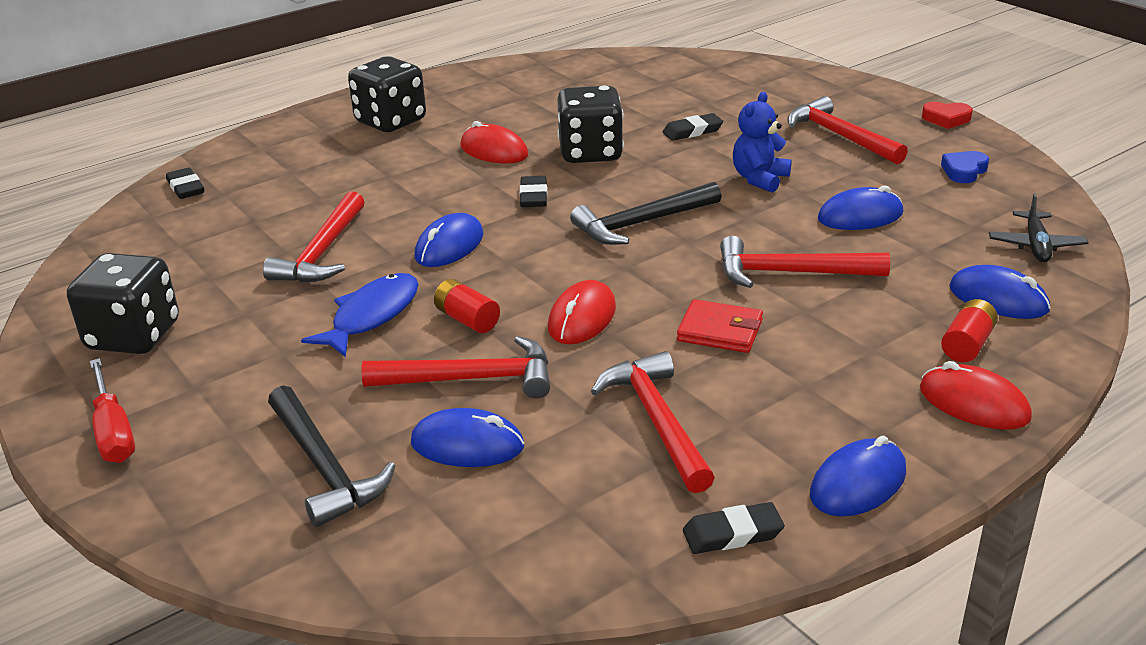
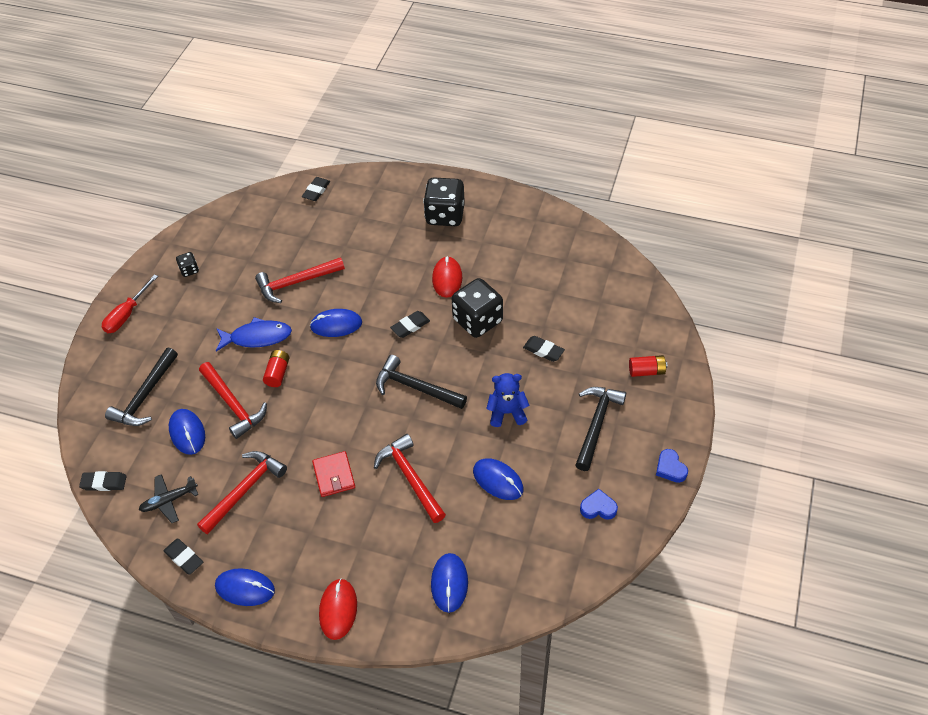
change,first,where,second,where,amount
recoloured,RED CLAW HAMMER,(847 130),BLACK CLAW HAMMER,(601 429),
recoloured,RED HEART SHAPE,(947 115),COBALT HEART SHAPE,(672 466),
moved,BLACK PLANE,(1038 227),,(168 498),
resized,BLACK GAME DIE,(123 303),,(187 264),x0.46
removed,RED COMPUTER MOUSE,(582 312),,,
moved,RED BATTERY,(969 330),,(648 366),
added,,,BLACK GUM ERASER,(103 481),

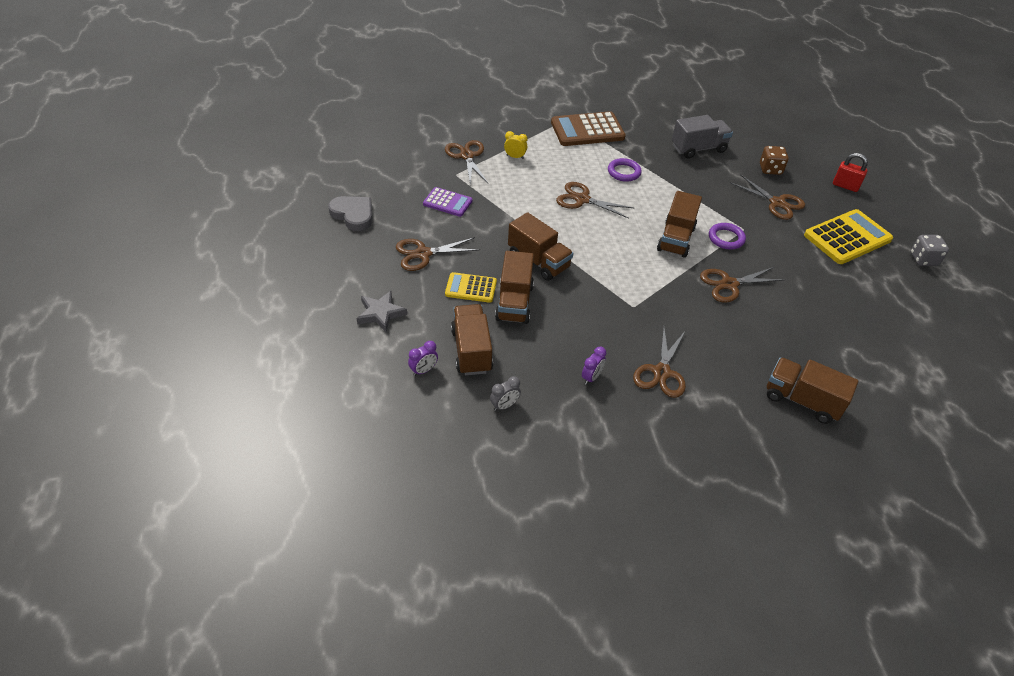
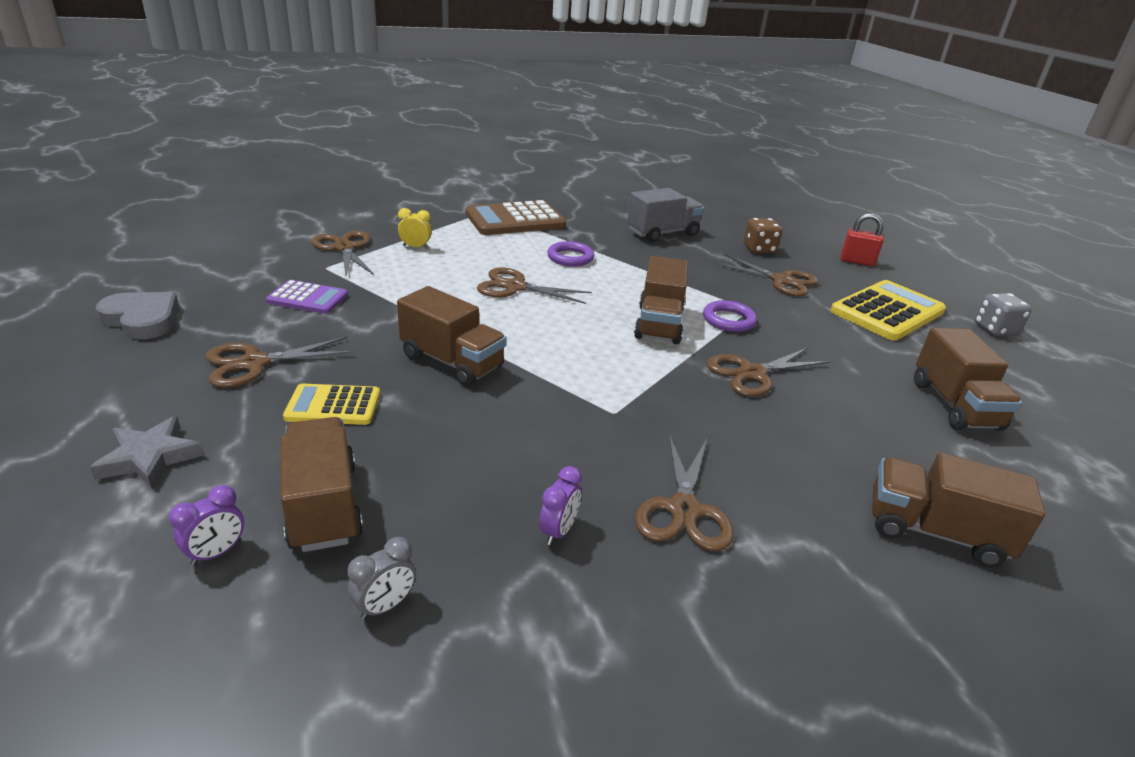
change,first,where,second,where,amount
moved,RUSSET TRUCK,(514 287),,(968 379),

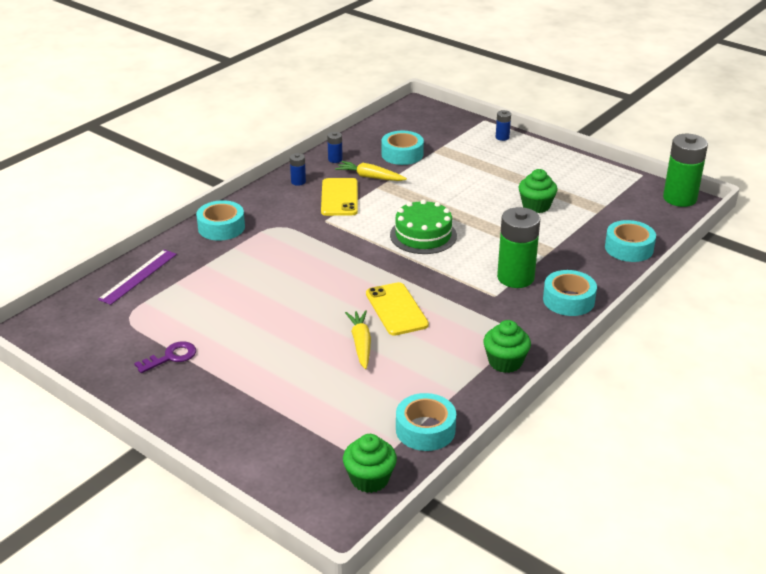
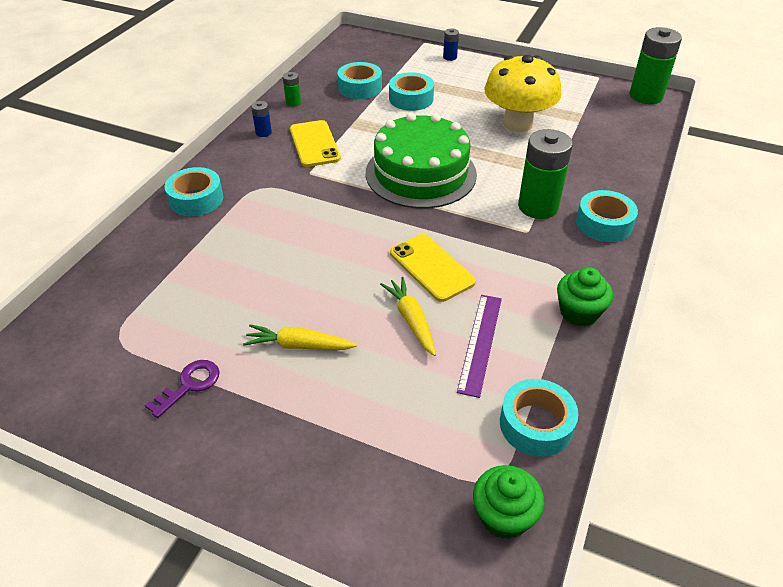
change,first,where,second,where,amount
recoloured,COBALT BATTERY,(335 147),EMERALD BATTERY,(292 89),
moved,YELLOW TOY CARROT,(371 171),,(300 337),
replaced,EMERALD FAIRY CAKE,(538 191),YELLOW MUSHROOM,(522 93),
resized,EMERALD GATEAU,(423 226),,(421 160),x1.54
moved,TURQUOISE TAPE,(630 241),,(411 91),
moved,ROYAL PURPLE STRAIGHTEDGE,(137 277),,(479 346),

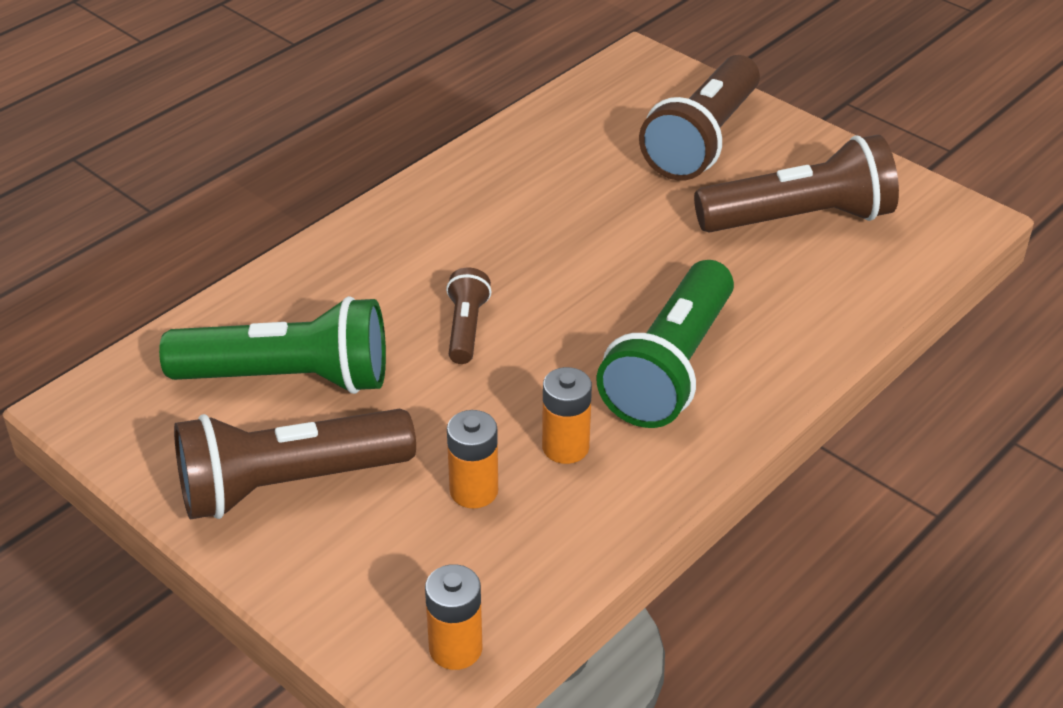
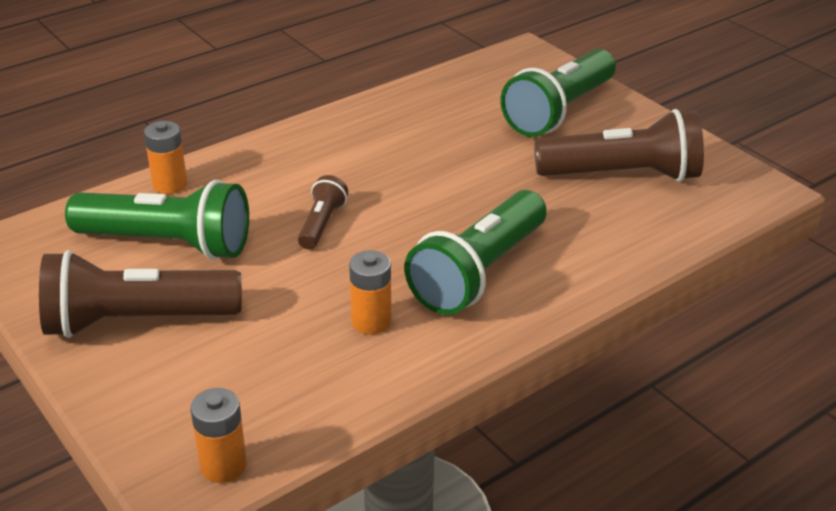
change,first,where,second,where,amount
recoloured,RUSSET FLASHLIGHT,(699 118),EMERALD FLASHLIGHT,(558 93),
moved,BRIGHT ORANGE BATTERY,(472 459),,(165 157),

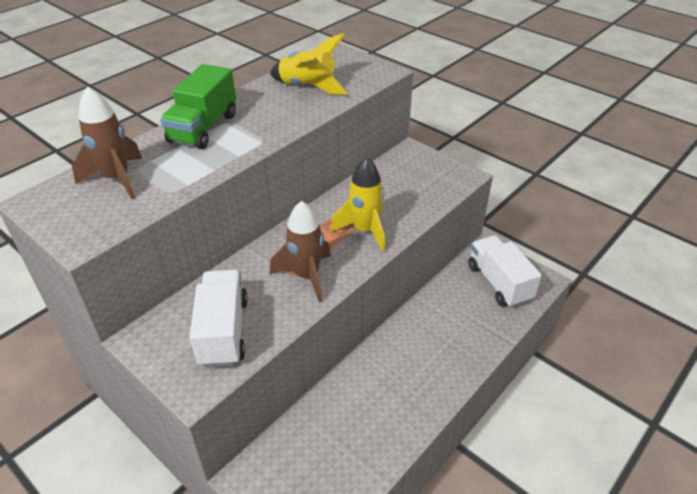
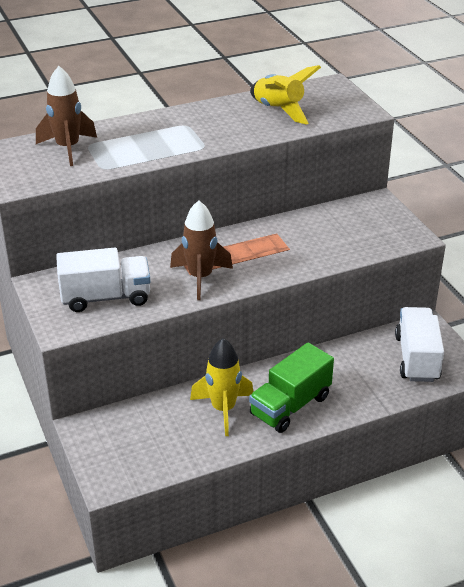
change,first,where,second,where,amount
moved,EMERALD TRUCK,(198 106),,(291 388),
moved,YELLOW SPACESHIP,(357 204),,(221 387),
turned,PURE WHITE TRUCK,(219 319),,(103 280),60 degrees clockwise

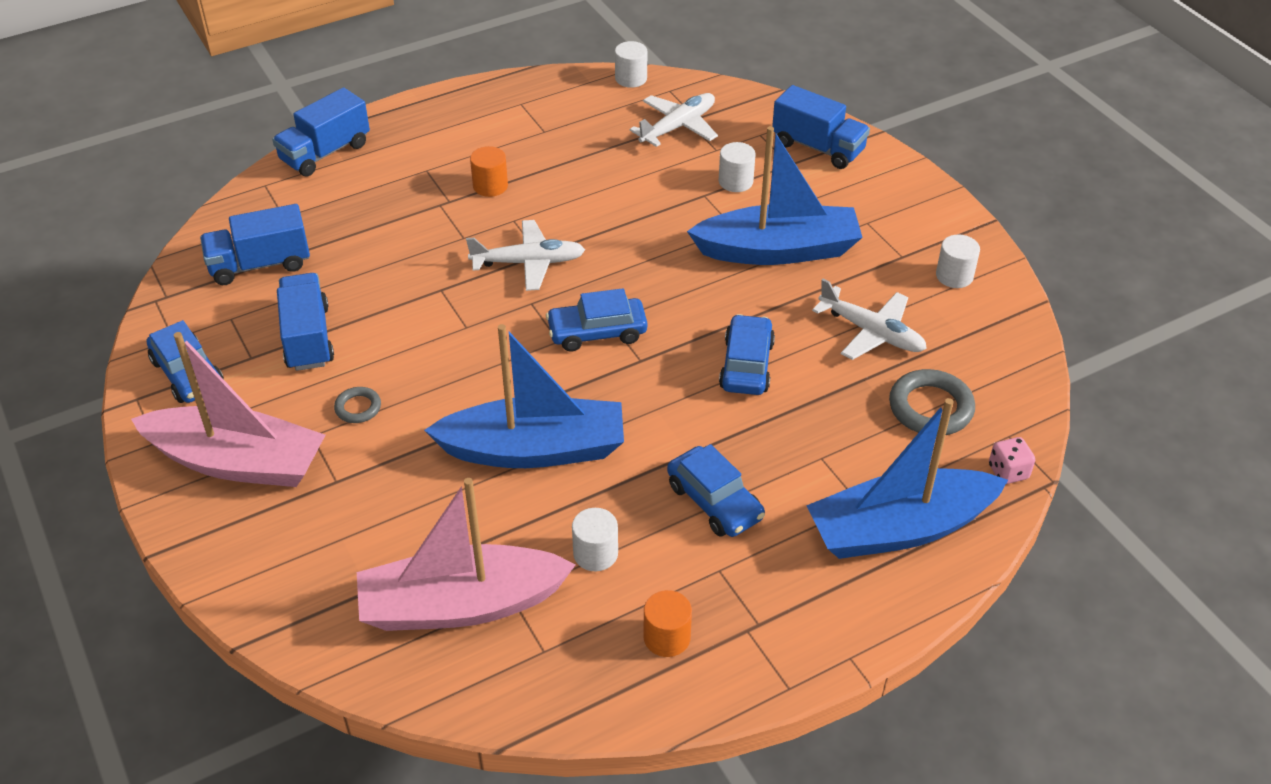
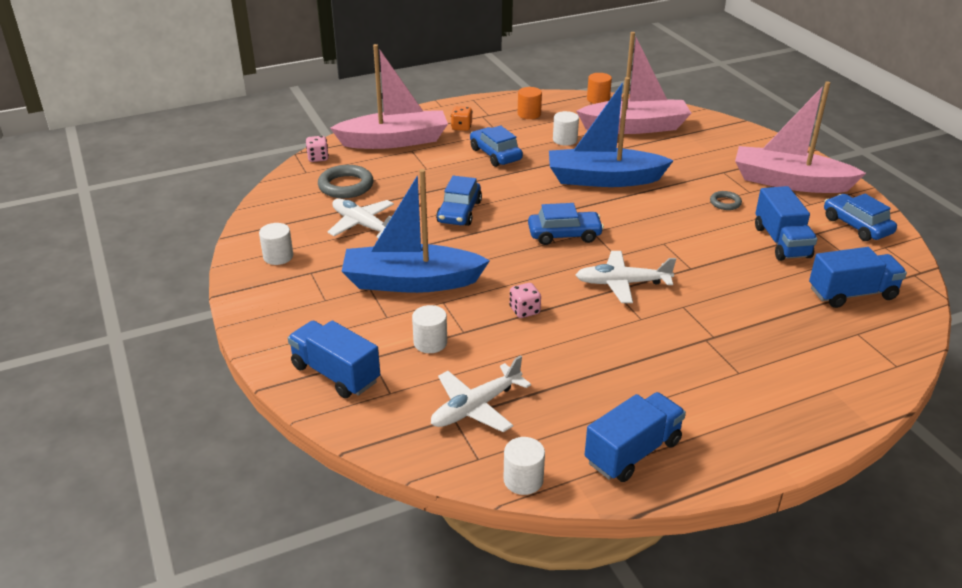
change,first,where,second,where,amount
moved,COBALT TRUCK,(321 132),,(635 437),
moved,BRIGHT ORANGE SOLID CYLINDER,(489 171),,(599 88),
recoloured,COBALT TOY BOAT,(907 478),PINK TOY BOAT,(389 96),
added,,,BRIGHT ORANGE GAME DIE,(461 118),
added,,,PINK GAME DIE,(525 300),

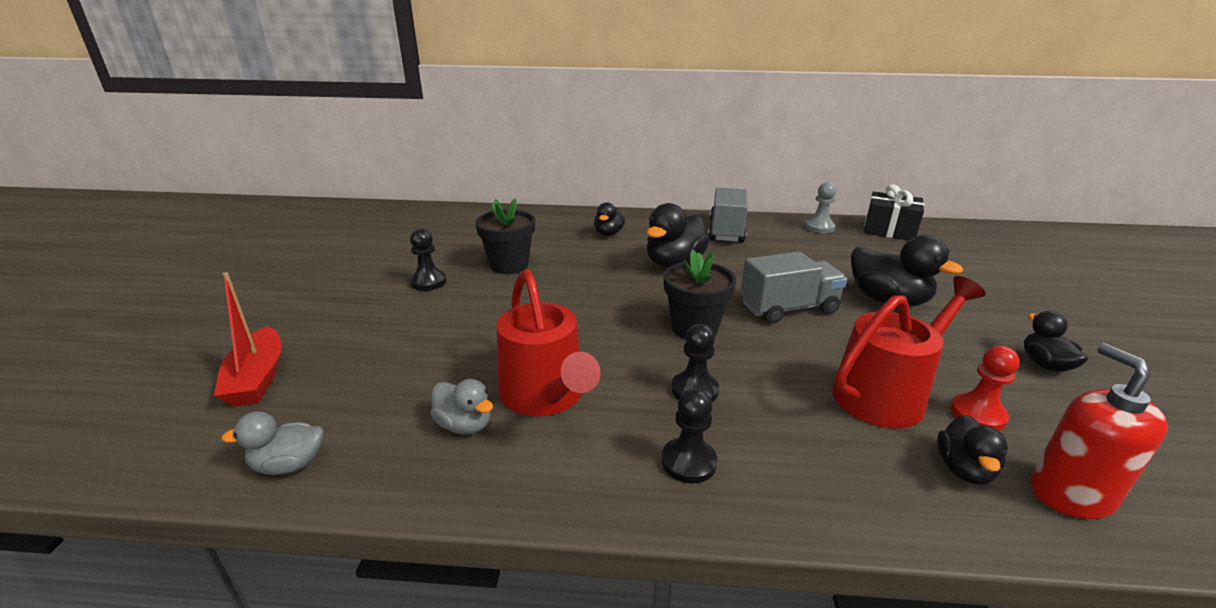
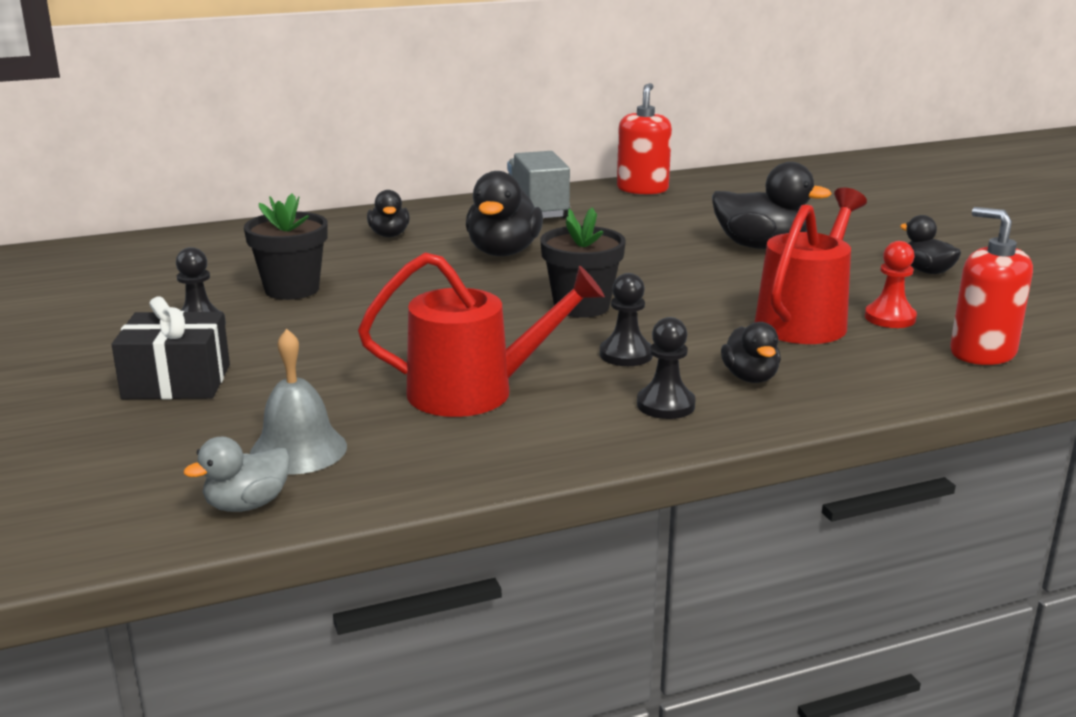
change,first,where,second,where,amount
replaced,ASH-GREY CHESS PAWN,(820 207),RED SOAP PUMP,(644 139),
moved,BLACK PRESENT,(894 212),,(171 347),
removed,ASH-GREY TRUCK,(793 288),,,
turned,RED SPRINKLING CAN,(549 343),,(481 334),45 degrees counterclockwise
removed,RED TOY BOAT,(248 339),,,
removed,ASH-GREY RUBBER DUCK,(461 406),,,
moved,BLACK RUBBER DUCK,(972 450),,(751 352),
added,,,ASH-GREY SCHOOL BELL,(298 402),

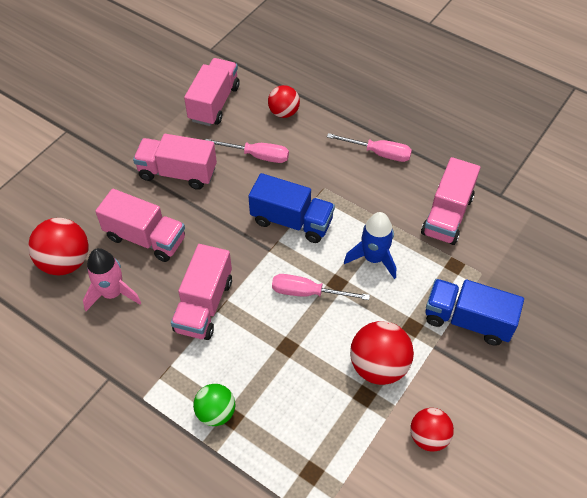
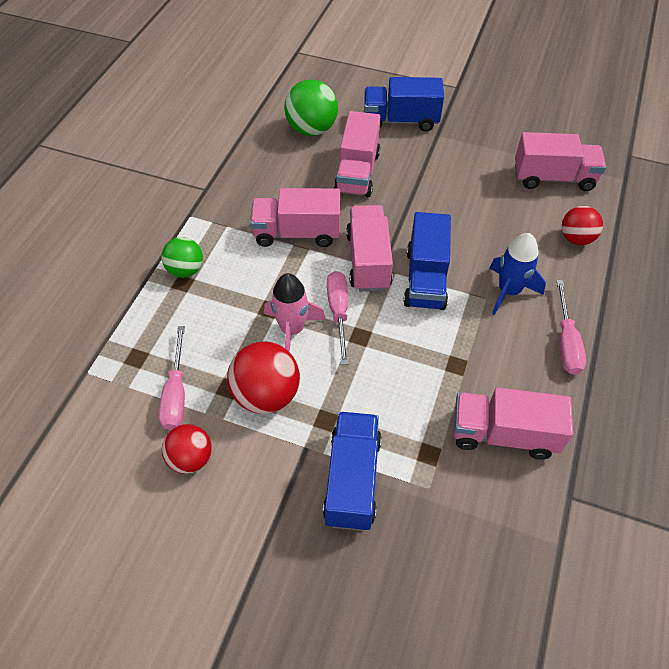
change,first,where,second,where,amount
moved,PINK TRUCK,(175 162),,(369 248),
moved,PINK FLAT SCREWDRIVER,(247 151),,(172 378),
moved,COBALT SPACESHIP,(370 245),,(517 274),
recoloured,RED BALL,(58 246),EMERALD BALL,(311 107),
moved,PINK SPACESHIP,(112 279),,(295 312),
added,,,COBALT TRUCK,(404 104),

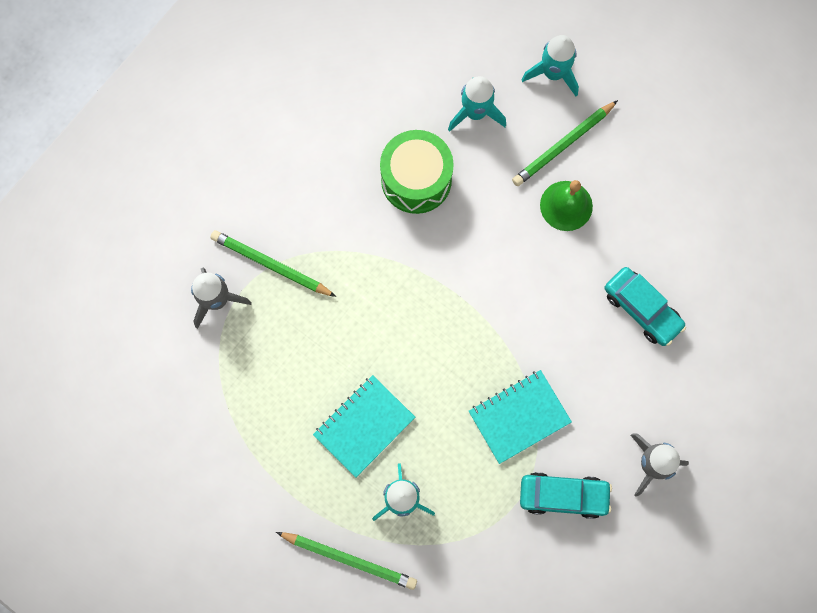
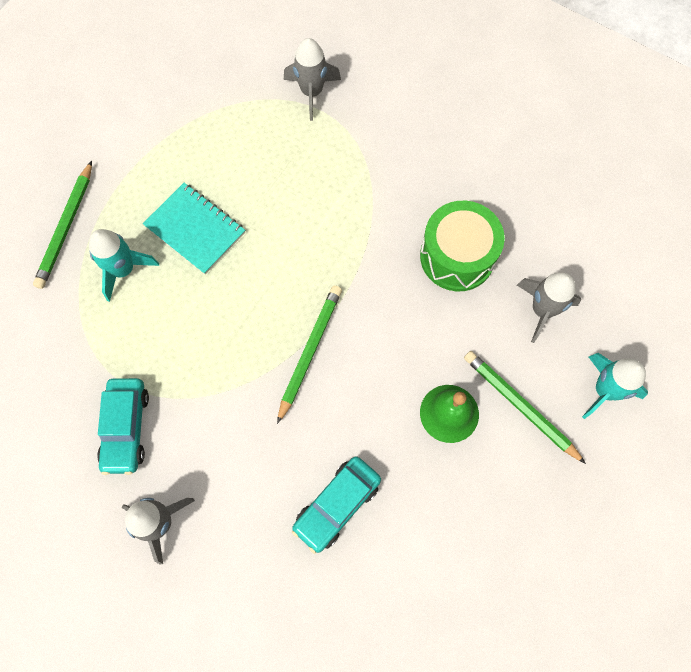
change,first,where,second,where,amount
recoloured,TURQUOISE SPACESHIP,(477 104),ASH-GREY SPACESHIP,(549 307),
moved,EMERALD PENCIL,(273 263),,(309 354),
removed,TURQUOISE EXERCISE BOOK,(520 417),,,

